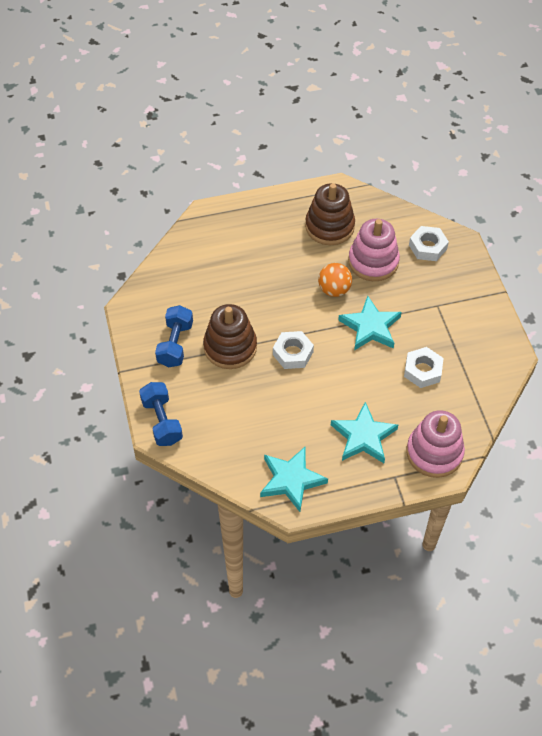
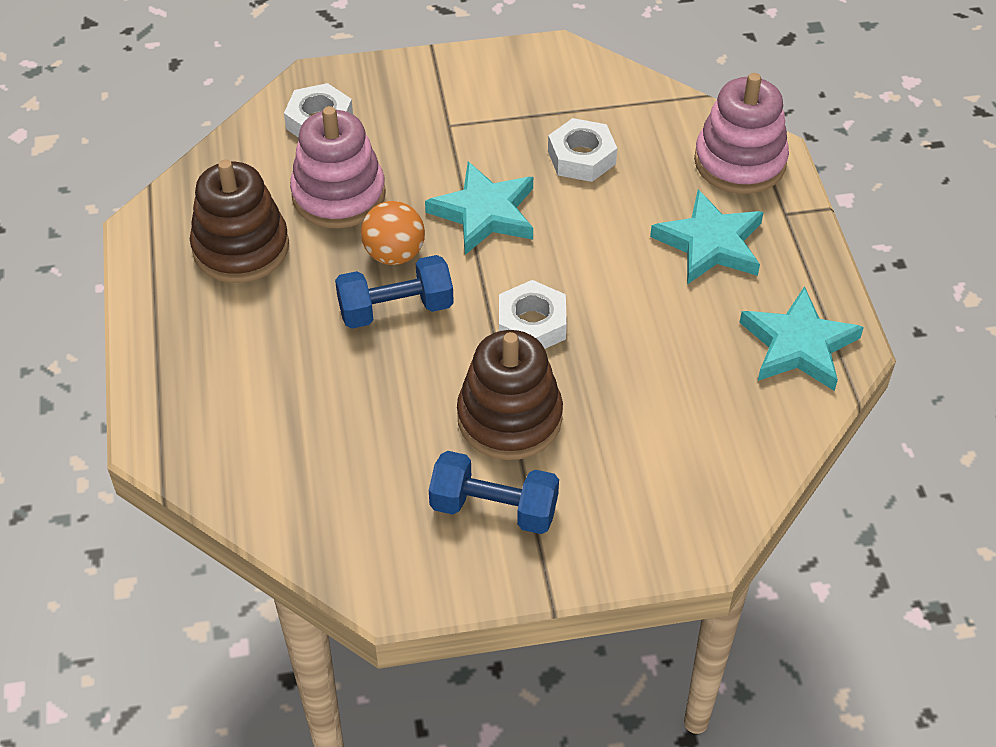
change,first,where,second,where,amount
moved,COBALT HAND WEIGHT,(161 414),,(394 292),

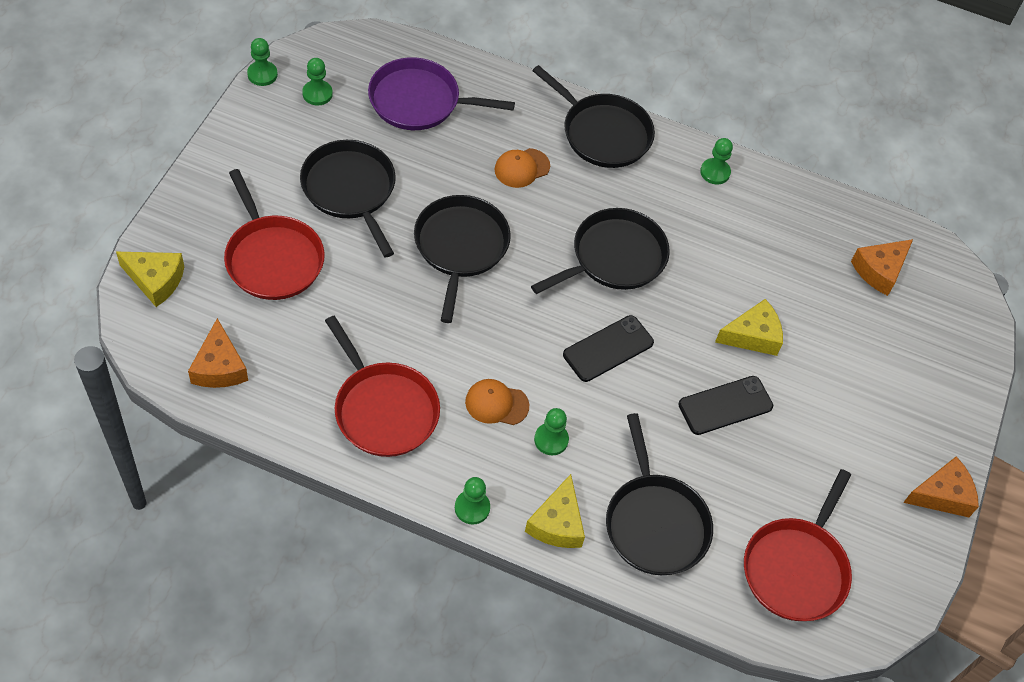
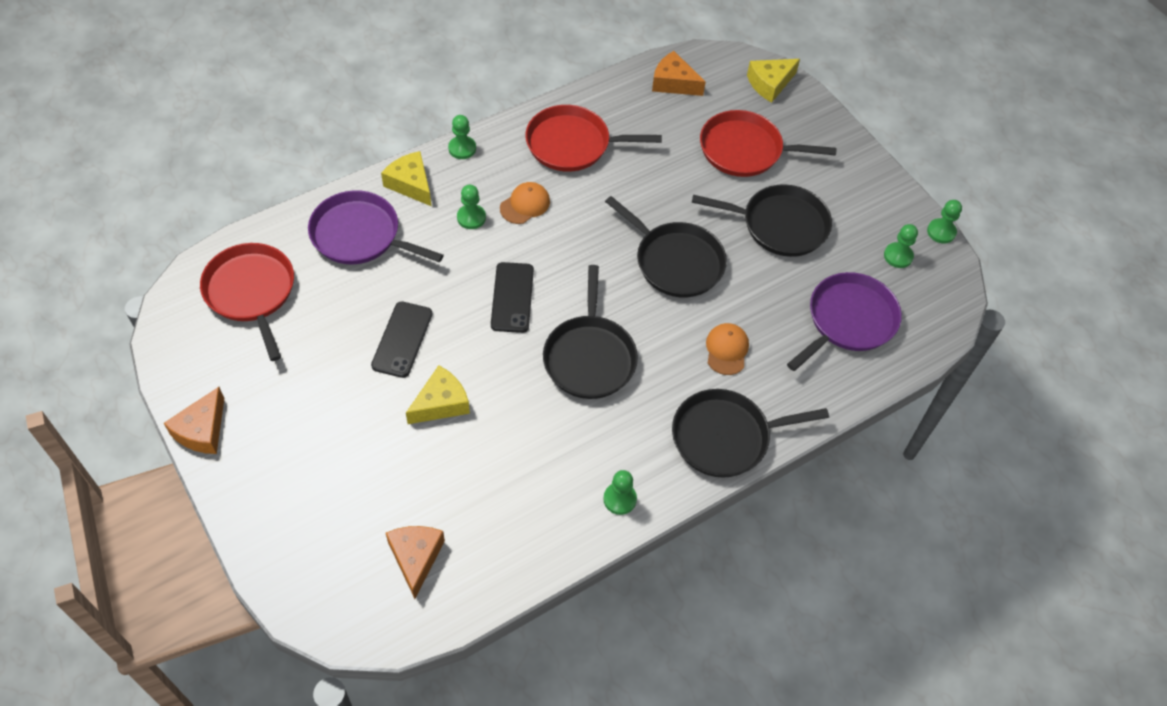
change,first,where,second,where,amount
turned,YELLOW CHEESE,(749 327),,(438 394),150 degrees counterclockwise
recoloured,BLACK PAN,(659 494),ROYAL PURPLE PAN,(376 227),

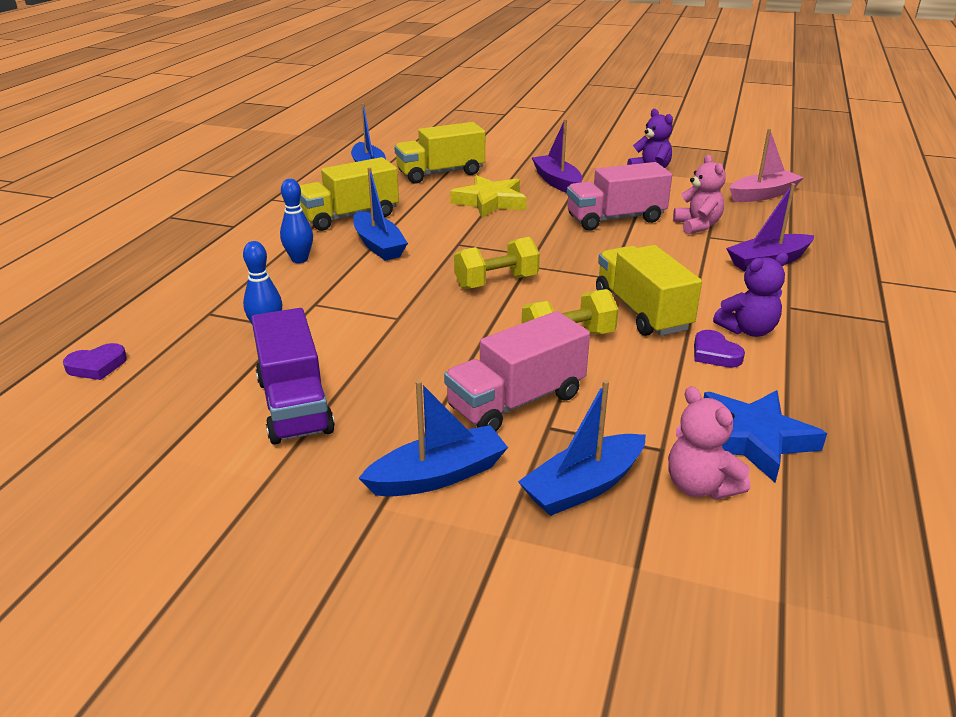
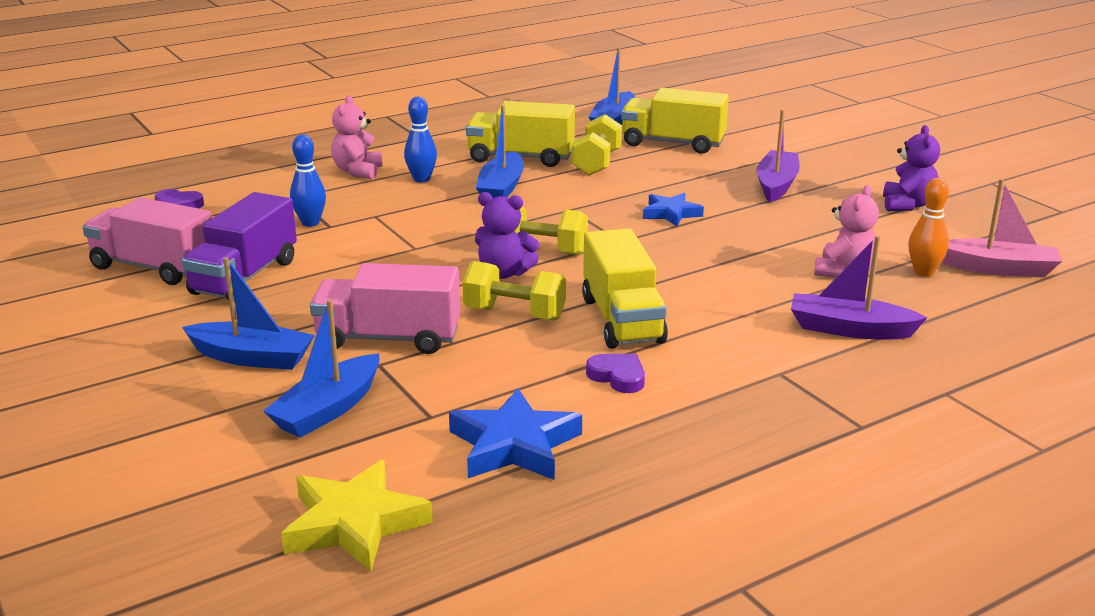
change,first,where,second,where,amount
moved,PINK TRUCK,(619 196),,(147 241),
moved,YELLOW STAR,(488 196),,(357 516),
turned,YELLOW TRUCK,(649 290),,(625 288),150 degrees clockwise
moved,ROYAL PURPLE TEDDY BEAR,(750 294),,(507 235),
turned,ROYAL PURPLE HEART SHAPE,(719 349),,(615 373),120 degrees clockwise
turned,COBALT TOY BOAT,(582 448),,(321 368),60 degrees counterclockwise
moved,PINK TEDDY BEAR,(709 443),,(356 137),
added,,,YELLOW HAND WEIGHT,(597 145),
added,,,BRIGHT ORANGE BOWLING PIN,(928 227),
added,,,COBALT STAR,(673 209),

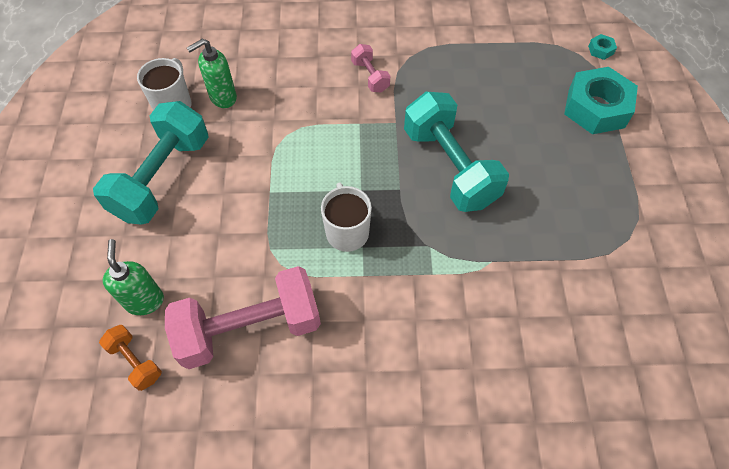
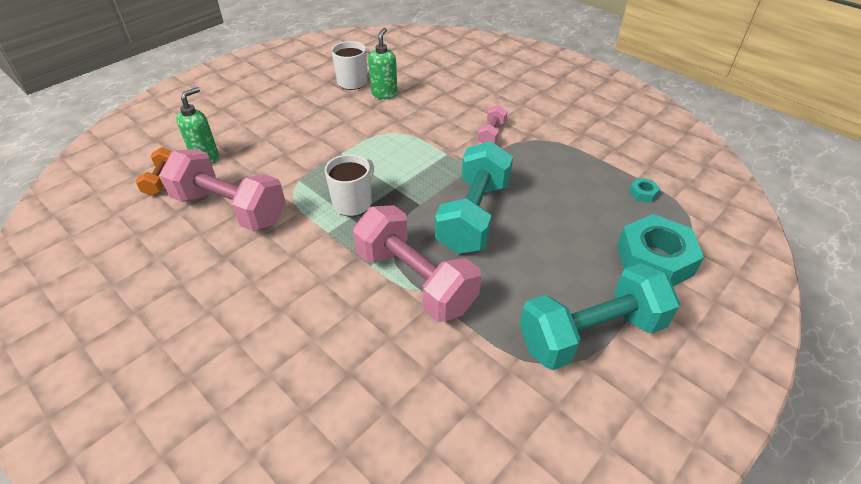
change,first,where,second,where,amount
moved,TURQUOISE HEX NUT,(602 47),,(644 190),
turned,EMERALD SOAP PUMP,(212 73),,(383 63),90 degrees clockwise
moved,TURQUOISE HAND WEIGHT,(151 163),,(600 316),
added,,,PINK HAND WEIGHT,(417 263),

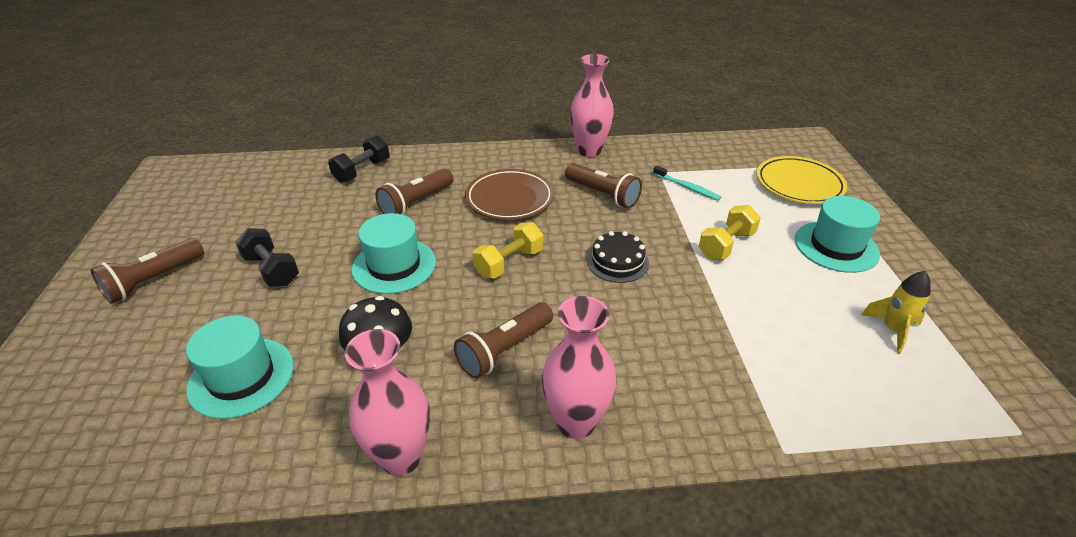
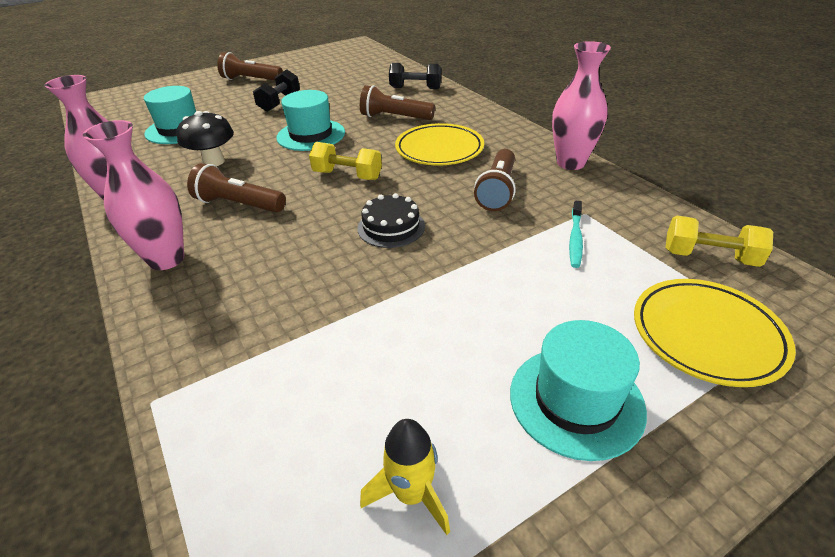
change,first,where,second,where,amount
recoloured,RUSSET DINNER PLATE,(509 194),YELLOW DINNER PLATE,(439 144),
moved,YELLOW HAND WEIGHT,(730 232),,(719 241),

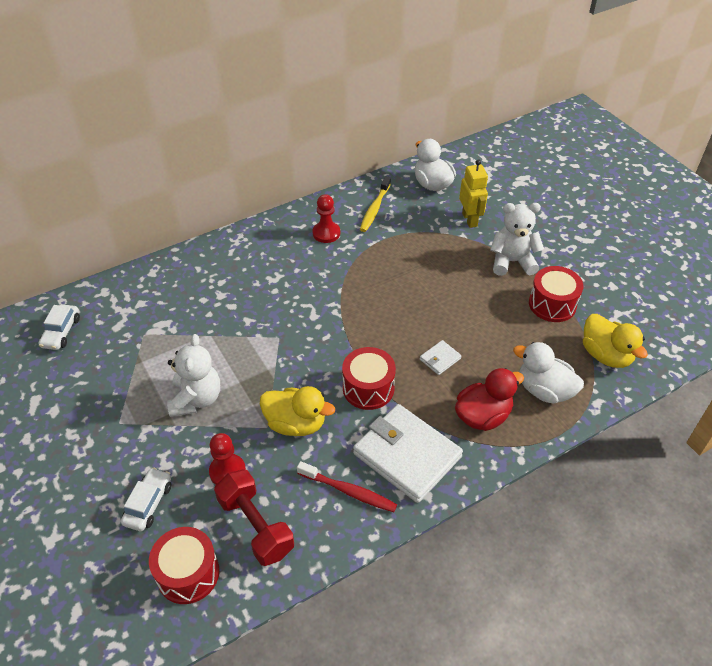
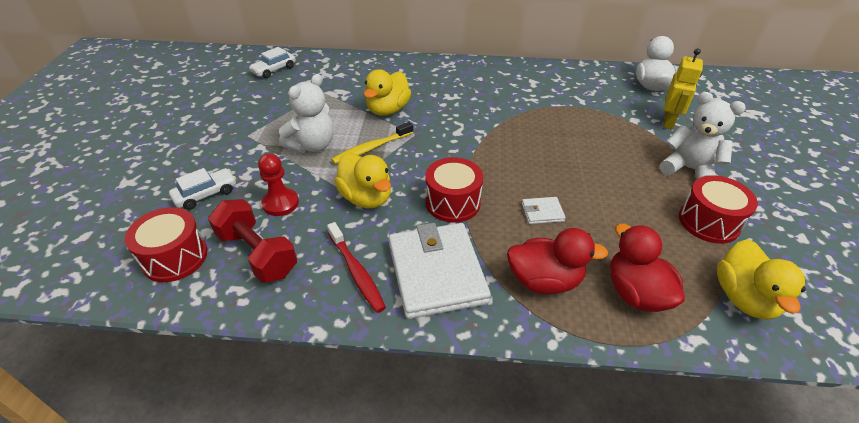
change,first,where,second,where,amount
moved,YELLOW TOOTH BRUSH,(375 204),,(372 143),
removed,RED CHESS PAWN,(326 218),,,
recoloured,PURE WHITE RUBBER DUCK,(548 373),RED RUBBER DUCK,(647 268),
turned,RED HAND WEIGHT,(254 517),,(252 241),45 degrees counterclockwise
added,,,YELLOW RUBBER DUCK,(387 92),

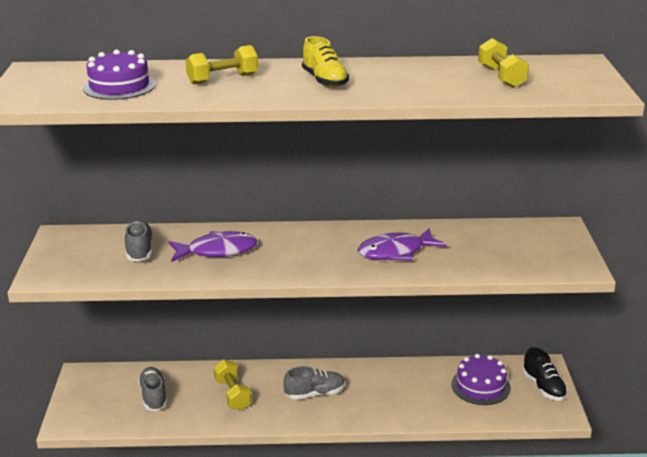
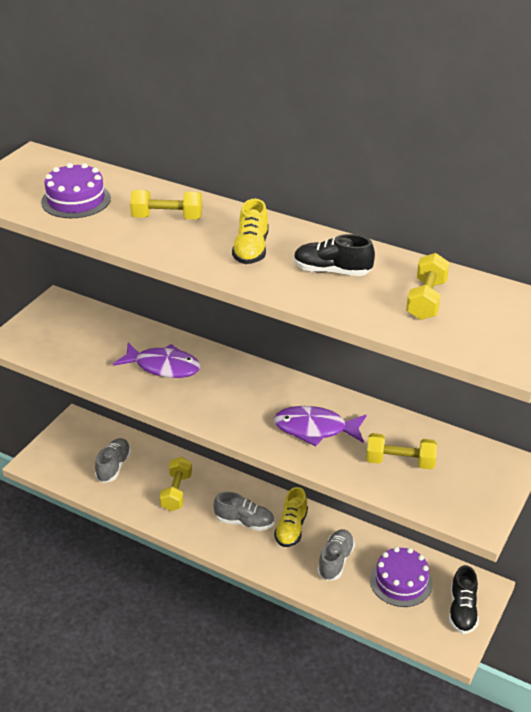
change,first,where,second,where,amount
moved,ASH-GREY SHOE,(138 240),,(336 555),
added,,,BLACK SHOE,(334 255),
added,,,YELLOW HAND WEIGHT,(401 451),
added,,,YELLOW SHOE,(291 517),

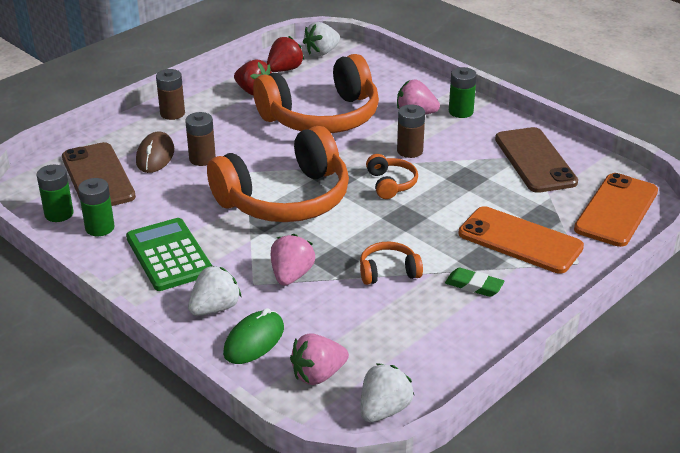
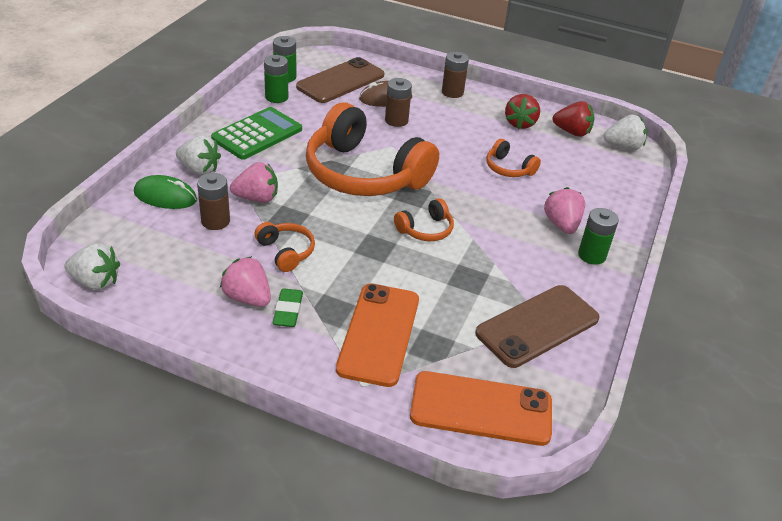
change,first,where,second,where,amount
turned,PURE WHITE BERRY,(321 39),,(625 132),150 degrees clockwise
resized,BRIGHT ORANGE HEADPHONES,(316 93),,(514 158),x0.42
moved,RUSSET BATTERY,(411 131),,(213 201),
moved,PINK BERRY,(319 359),,(245 281),

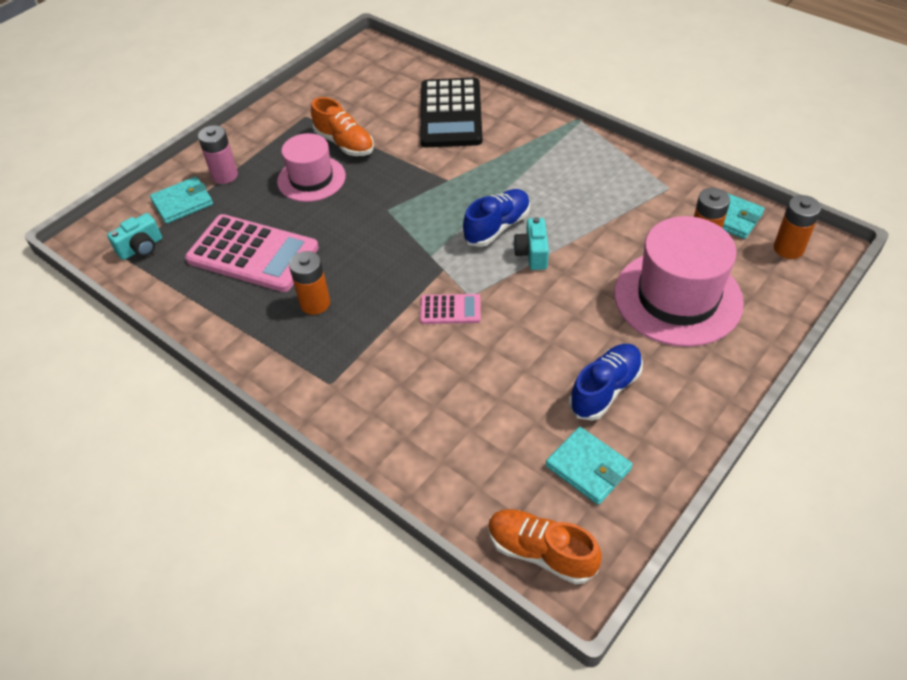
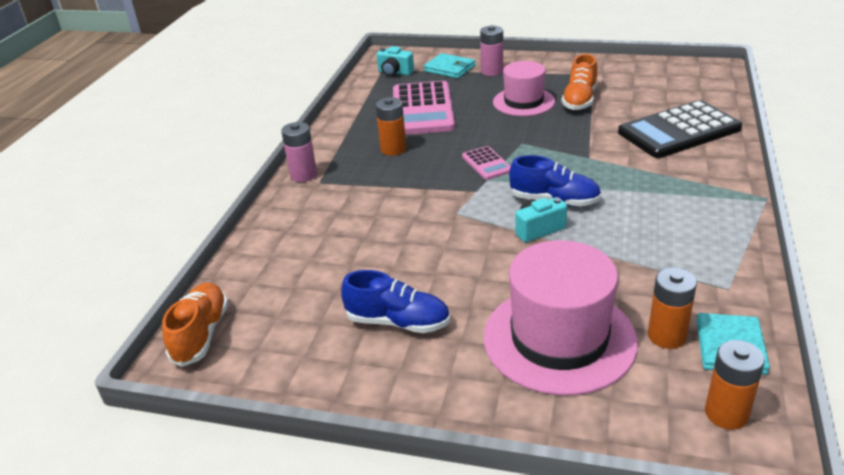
change,first,where,second,where,amount
moved,PINK CALCULATOR,(450 309),,(486 163),
removed,TURQUOISE WALLET,(589 466),,,
added,,,PINK BATTERY,(299 152),

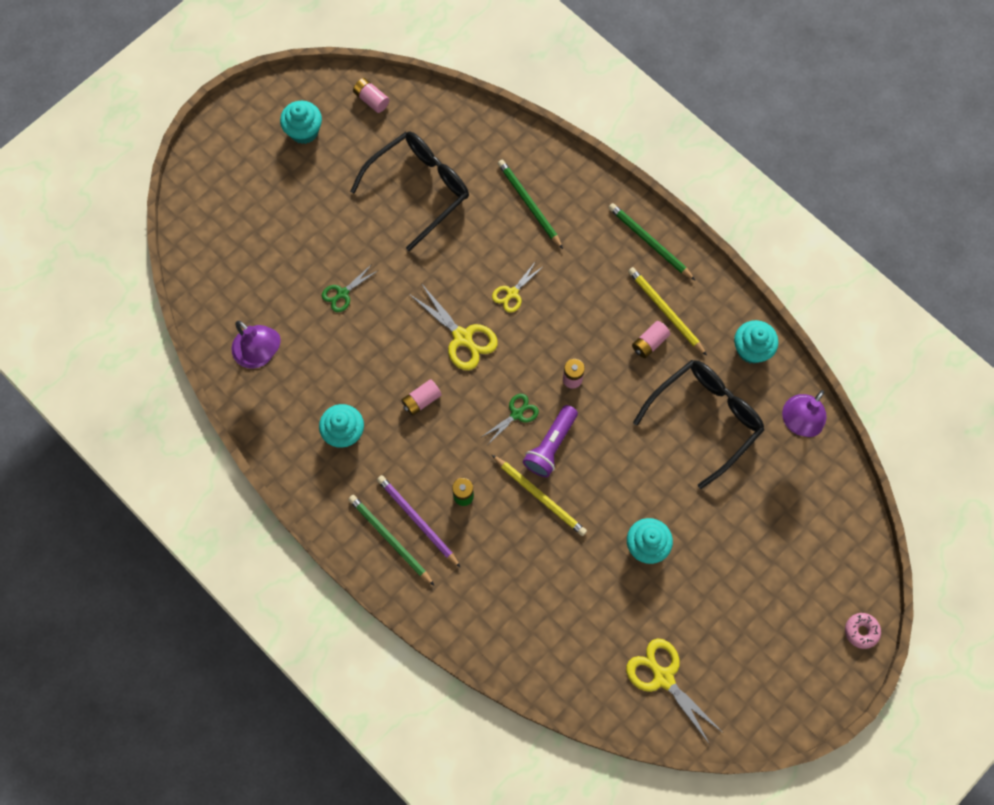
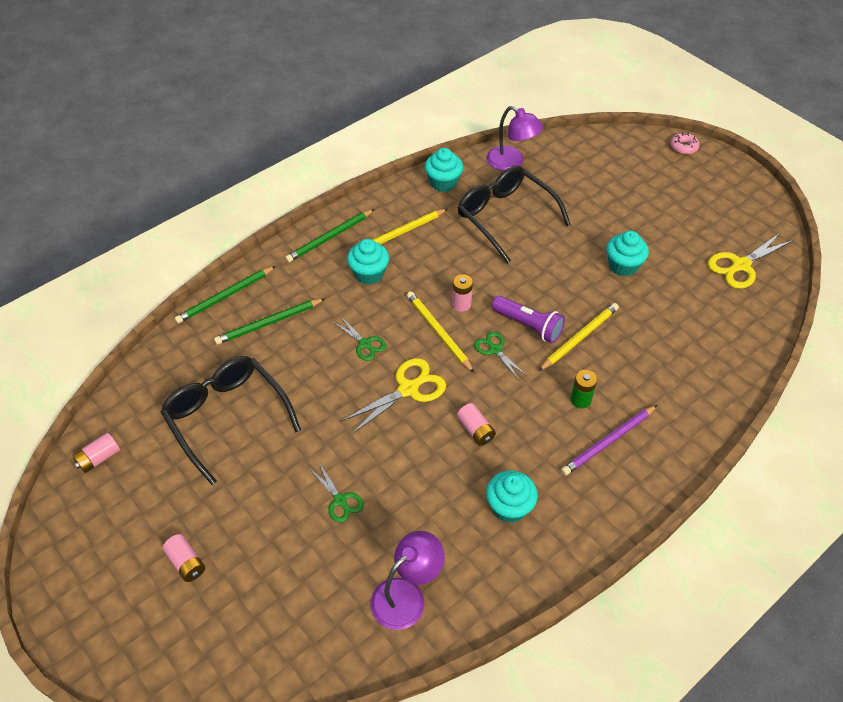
change,first,where,second,where,amount
moved,TURQUOISE FAIRY CAKE,(301 122),,(368 262),
recoloured,YELLOW PAIR OF SCISSORS,(518 287),EMERALD PAIR OF SCISSORS,(359 338),
moved,PINK BATTERY,(651 339),,(184 558),
moved,EMERALD PENCIL,(391 540),,(225 294),
added,,,YELLOW PENCIL,(440 332),

